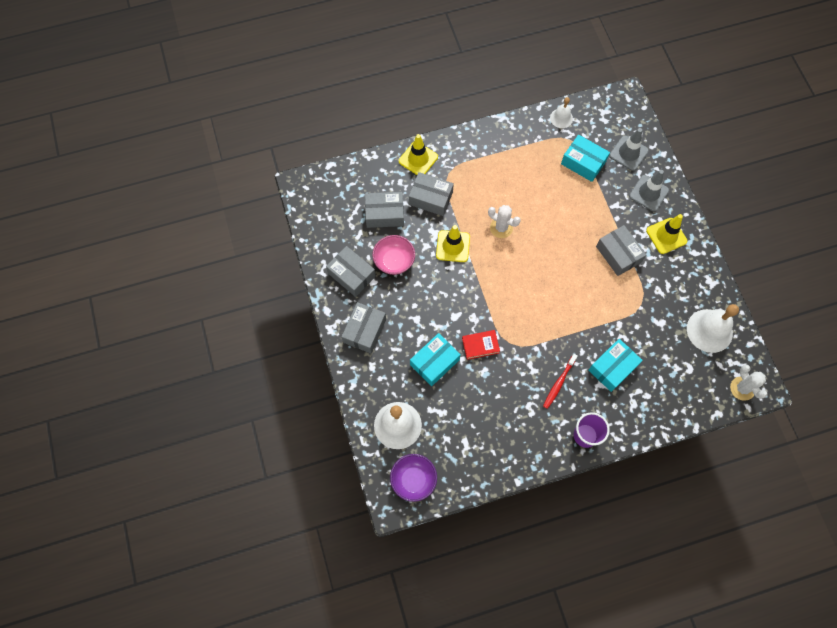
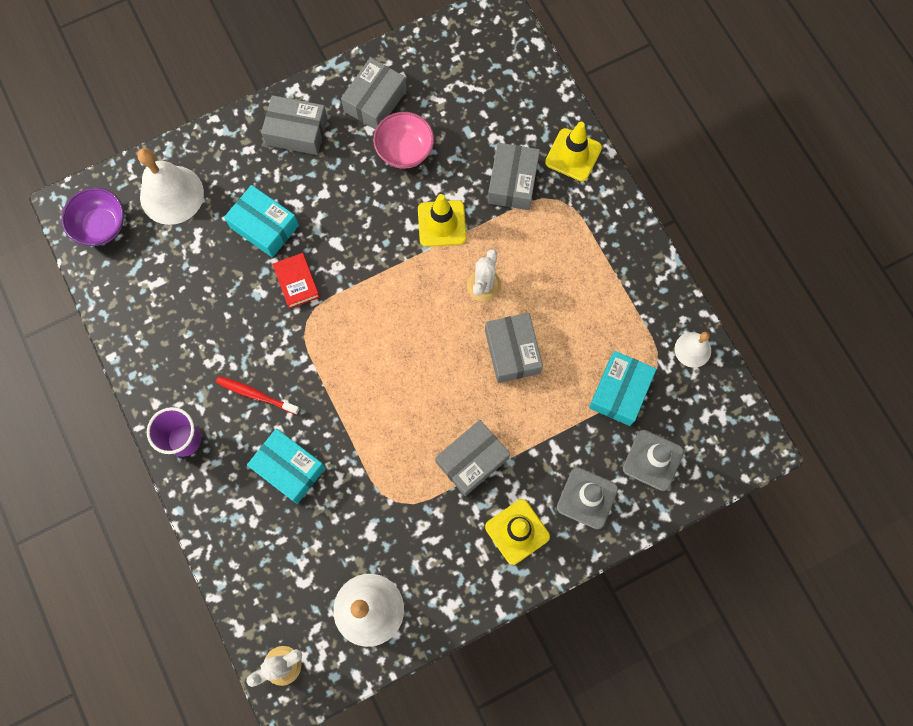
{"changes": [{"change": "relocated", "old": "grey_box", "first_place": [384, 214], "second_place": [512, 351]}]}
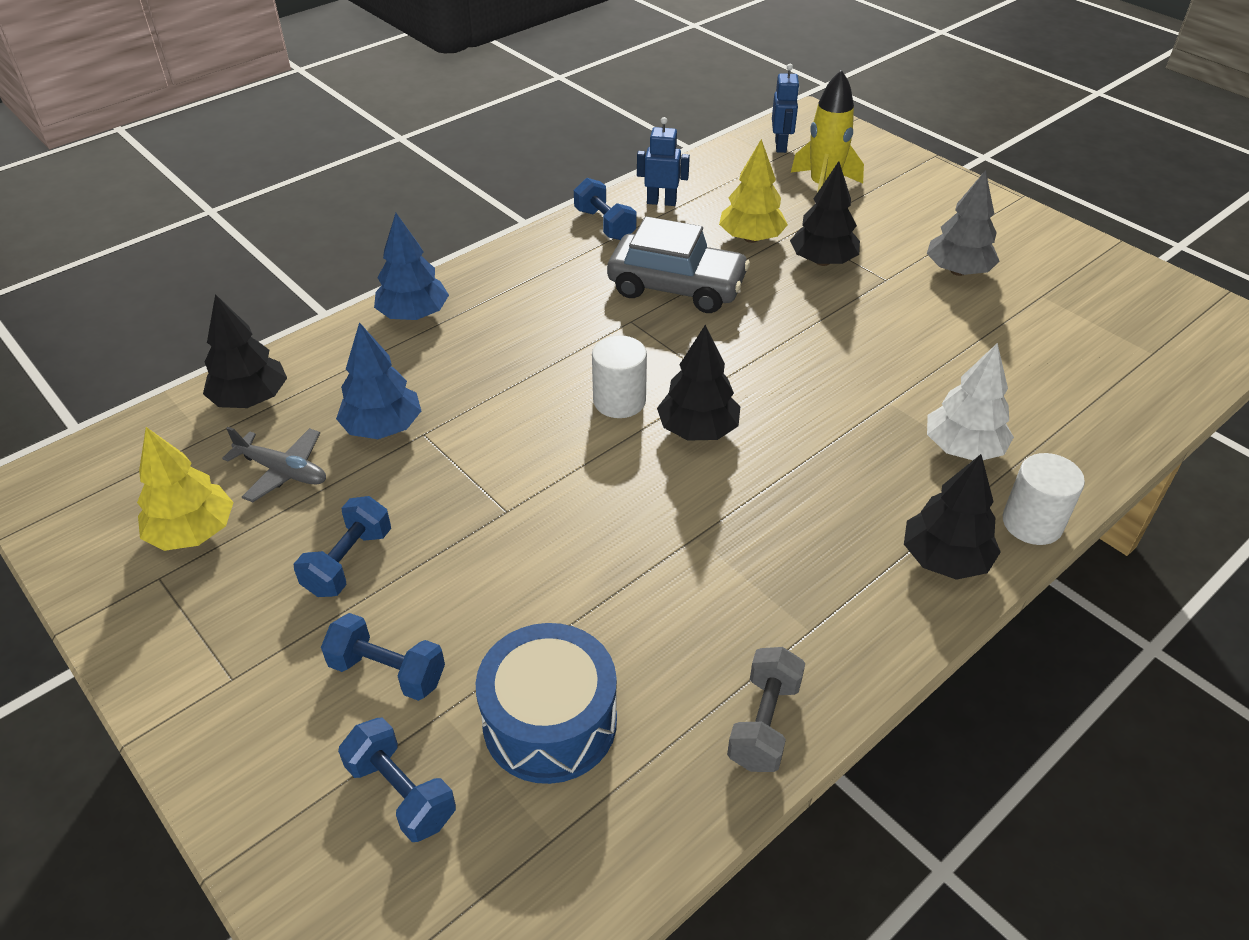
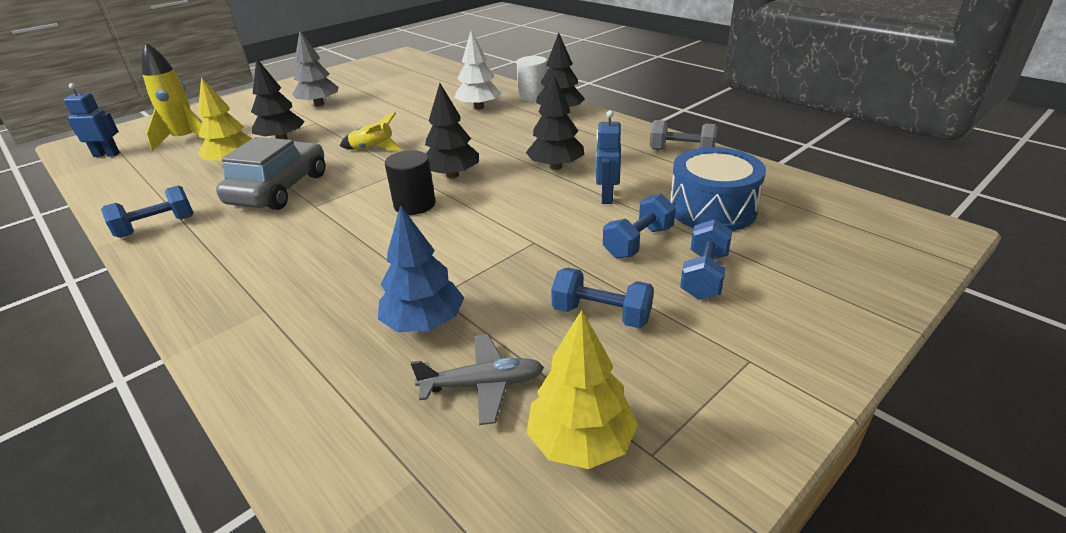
{"changes": [{"change": "relocated", "old": "black_tree", "first_place": [251, 399], "second_place": [555, 167]}, {"change": "spun", "old": "grey_plane", "first_place": [283, 471], "second_place": [483, 385], "degrees": 60}, {"change": "relocated", "old": "blue_dumbbell", "first_place": [401, 792], "second_place": [638, 242]}, {"change": "missing", "old": "blue_tree", "first_place": [414, 315]}, {"change": "colour", "old": "white_cylinder", "new": "black_cylinder", "first_place": [619, 401], "second_place": [414, 204]}, {"change": "relocated", "old": "blue_robot", "first_place": [661, 202], "second_place": [606, 197]}, {"change": "appeared", "new": "yellow_rocket", "second_place": [373, 149]}]}
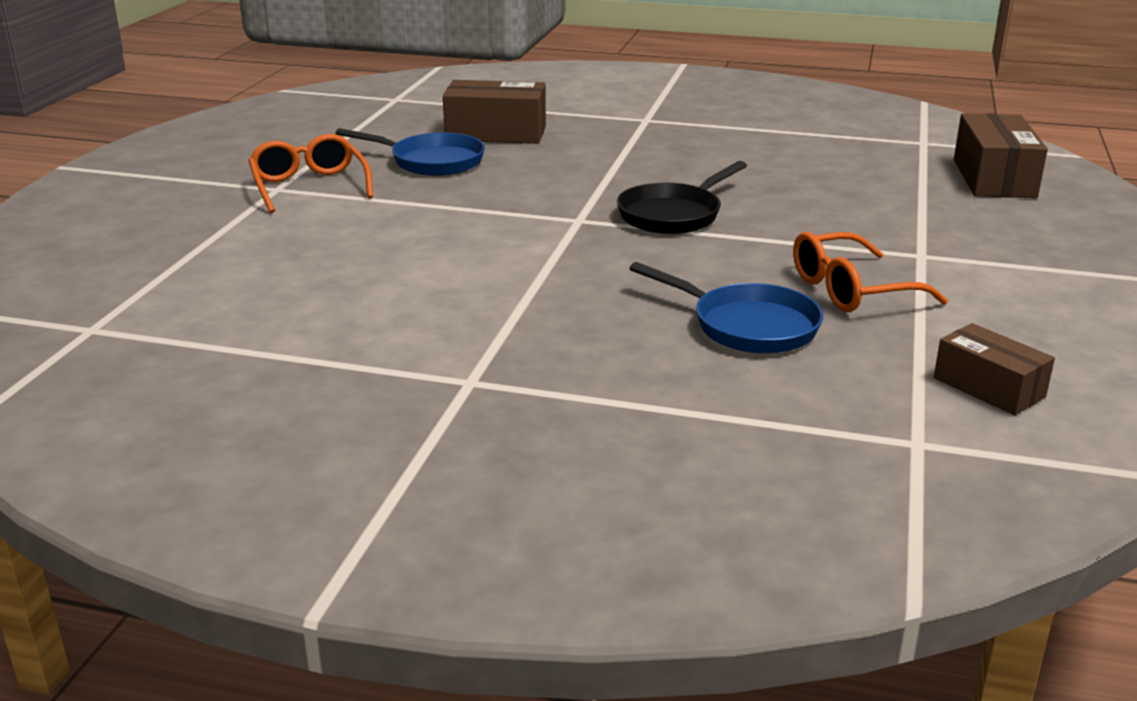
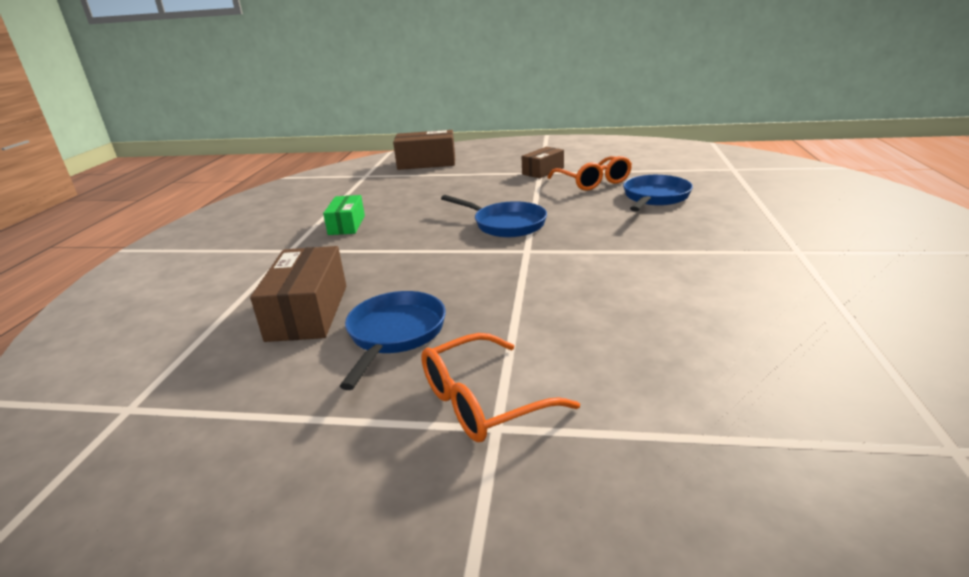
{"changes": [{"change": "colour", "old": "black_pan", "new": "blue_pan", "first_place": [673, 215], "second_place": [506, 224]}, {"change": "relocated", "old": "brown_box", "first_place": [988, 387], "second_place": [543, 171]}, {"change": "appeared", "new": "green_box", "second_place": [346, 225]}]}
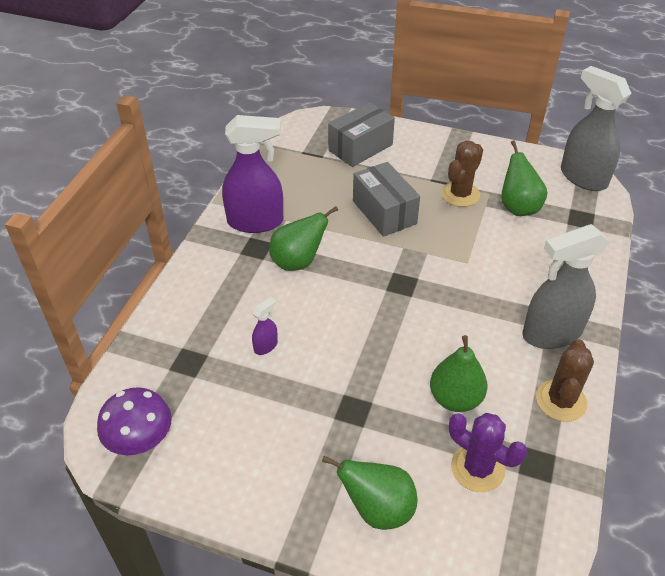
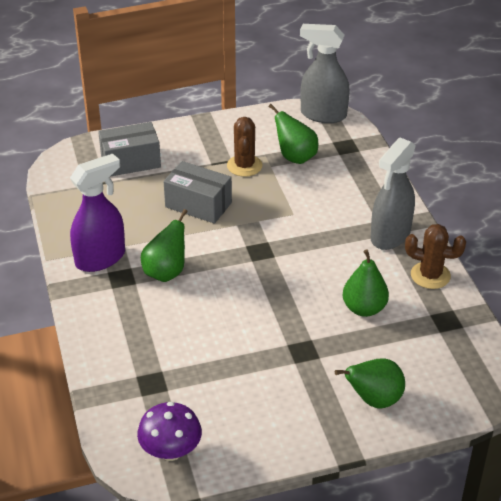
{"changes": [{"change": "missing", "old": "purple_spray_bottle", "first_place": [266, 346]}, {"change": "spun", "old": "grey_box", "first_place": [360, 147], "second_place": [130, 162], "degrees": 60}, {"change": "missing", "old": "purple_cactus", "first_place": [477, 468]}, {"change": "spun", "old": "brown_cactus", "first_place": [561, 401], "second_place": [430, 275], "degrees": -60}]}
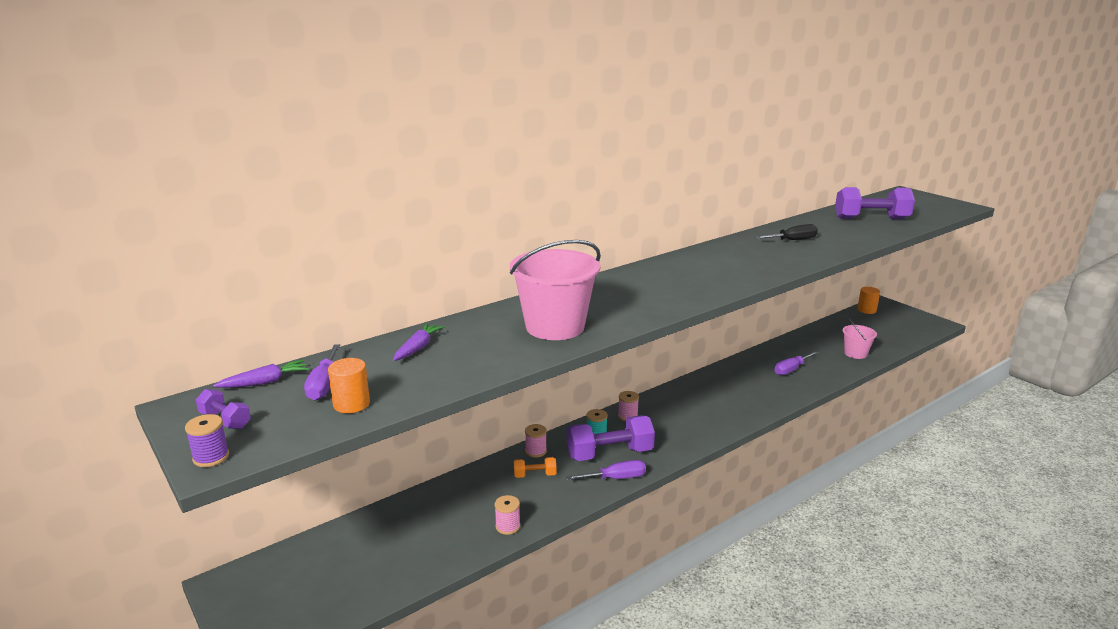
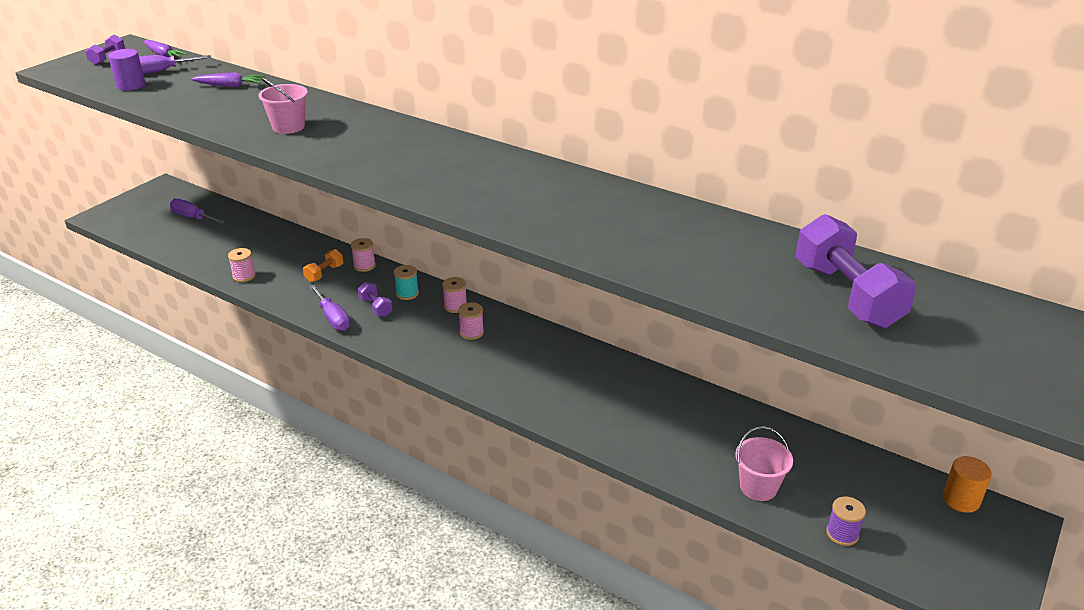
{"changes": [{"change": "relocated", "old": "purple_spool", "first_place": [211, 457], "second_place": [842, 534]}, {"change": "colour", "old": "orange_cylinder", "new": "purple_cylinder", "first_place": [351, 404], "second_place": [131, 85]}, {"change": "size", "old": "pink_bucket", "first_place": [555, 327], "second_place": [288, 127], "factor": 0.54}, {"change": "spun", "old": "orange_dumbbell", "first_place": [535, 475], "second_place": [324, 273], "degrees": 60}, {"change": "size", "old": "purple_dumbbell", "first_place": [609, 453], "second_place": [376, 307], "factor": 0.49}, {"change": "missing", "old": "black_screwdriver", "first_place": [792, 240]}, {"change": "relocated", "old": "purple_screwdriver", "first_place": [791, 369], "second_place": [192, 217]}, {"change": "appeared", "new": "pink_spool", "second_place": [471, 332]}]}
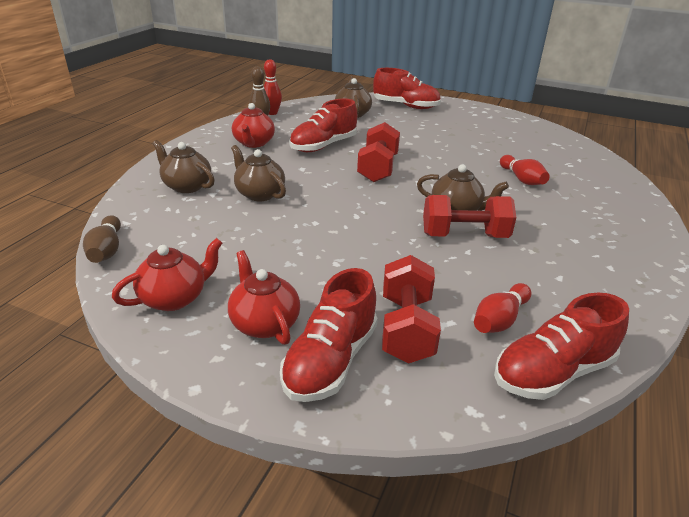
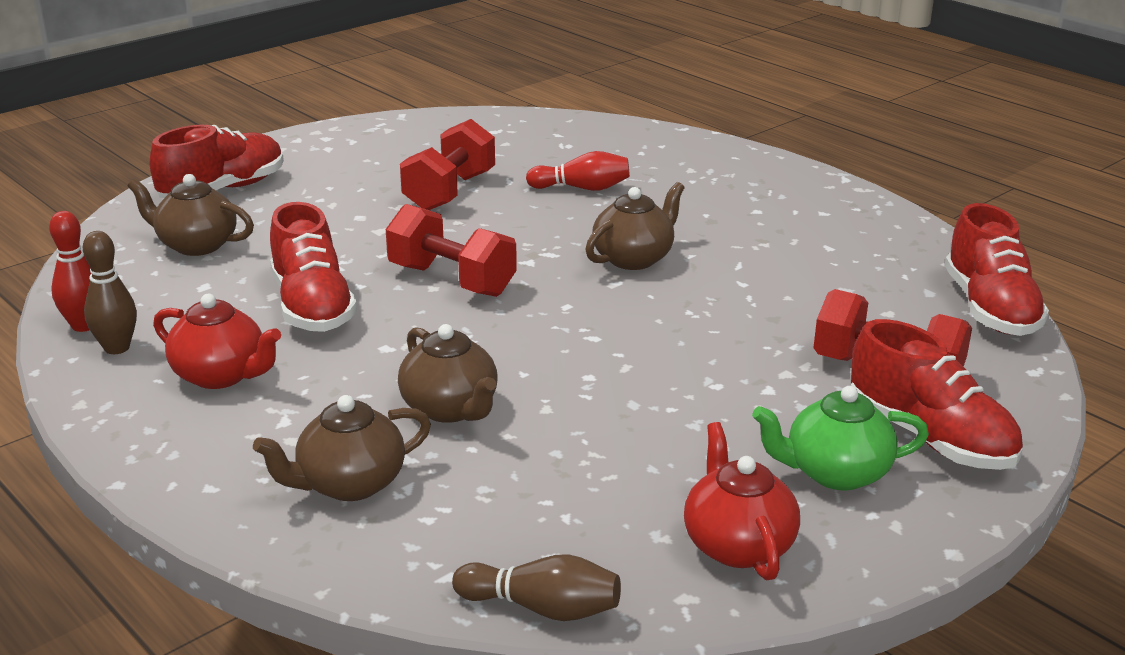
{"changes": [{"change": "colour", "old": "red_teapot", "new": "green_teapot", "first_place": [264, 323], "second_place": [835, 473]}, {"change": "spun", "old": "brown_teapot", "first_place": [259, 194], "second_place": [450, 408], "degrees": -105}, {"change": "relocated", "old": "red_dumbbell", "first_place": [464, 235], "second_place": [450, 192]}, {"change": "missing", "old": "red_bowling_pin", "first_place": [499, 320]}]}
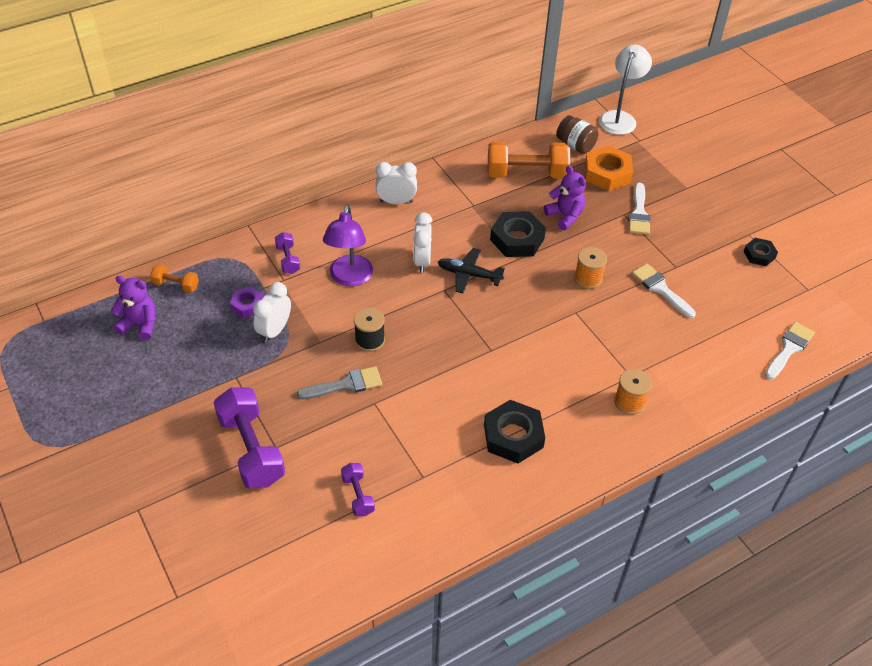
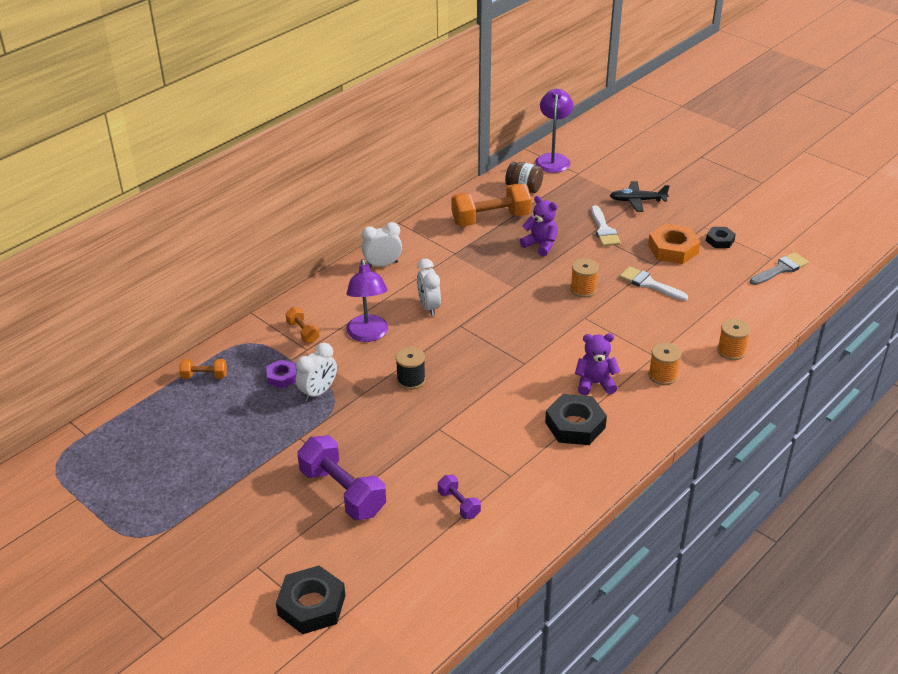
{"changes": [{"change": "relocated", "old": "purple_teddy_bear", "first_place": [140, 324], "second_place": [595, 383]}, {"change": "spun", "old": "white_clock", "first_place": [275, 330], "second_place": [318, 392], "degrees": -150}, {"change": "colour", "old": "purple_dumbbell", "new": "orange_dumbbell", "first_place": [288, 259], "second_place": [303, 332]}, {"change": "relocated", "old": "grey_brush", "first_place": [346, 385], "second_place": [781, 269]}, {"change": "relocated", "old": "black_plane", "first_place": [469, 275], "second_place": [637, 200]}, {"change": "relocated", "old": "black_nut", "first_place": [517, 239], "second_place": [311, 605]}, {"change": "relocated", "old": "orange_nut", "first_place": [607, 173], "second_place": [673, 249]}, {"change": "colour", "old": "white_lamp", "new": "purple_lamp", "first_place": [620, 118], "second_place": [553, 159]}, {"change": "missing", "old": "white_brush", "first_place": [789, 348]}, {"change": "appeared", "new": "orange_spool", "second_place": [731, 351]}]}
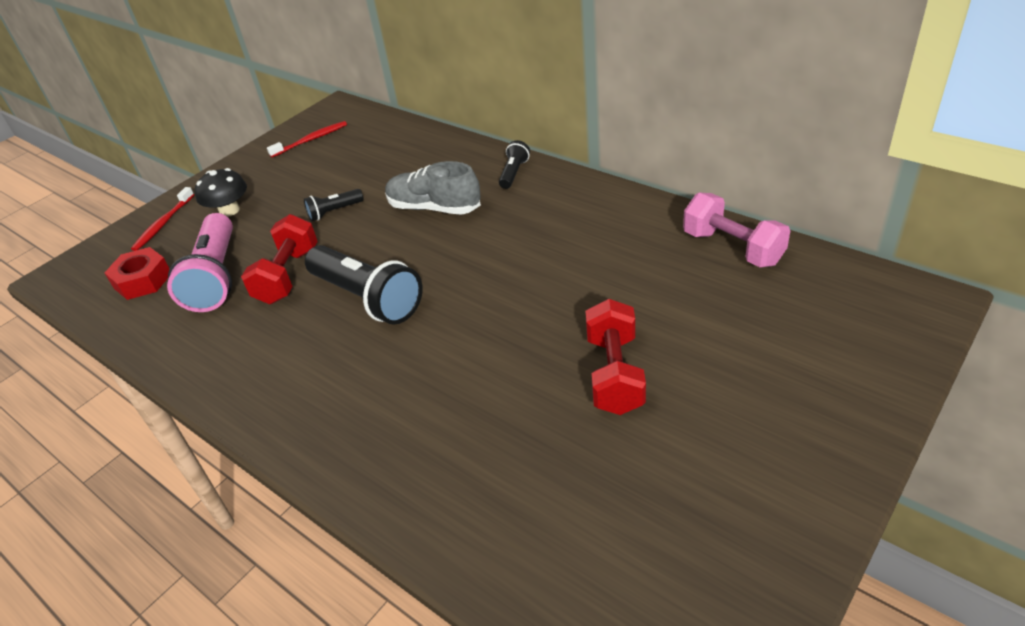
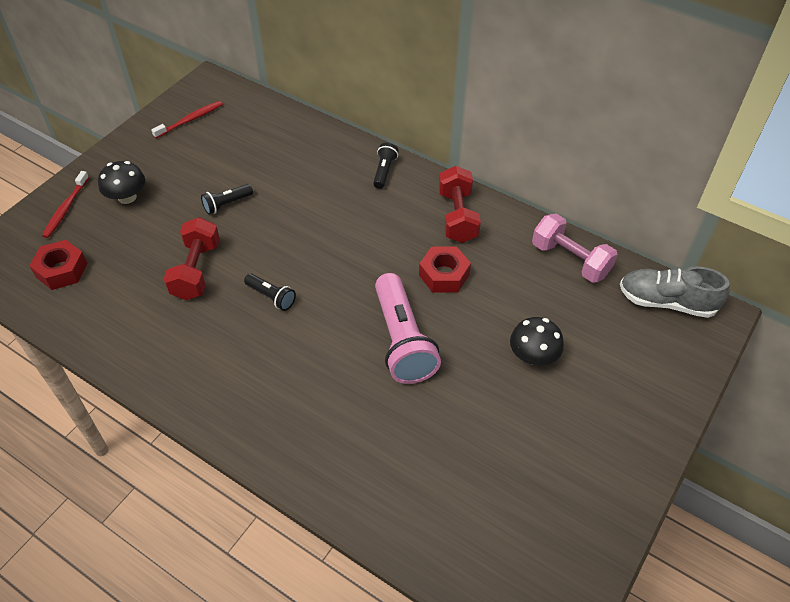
{"changes": [{"change": "relocated", "old": "pink_flashlight", "first_place": [216, 277], "second_place": [402, 340]}, {"change": "size", "old": "black_flashlight", "first_place": [367, 298], "second_place": [271, 297], "factor": 0.48}, {"change": "relocated", "old": "grey_shoe", "first_place": [434, 208], "second_place": [666, 302]}, {"change": "relocated", "old": "red_dumbbell", "first_place": [614, 374], "second_place": [457, 216]}, {"change": "appeared", "new": "red_nut", "second_place": [444, 275]}, {"change": "appeared", "new": "black_mushroom", "second_place": [533, 356]}]}
